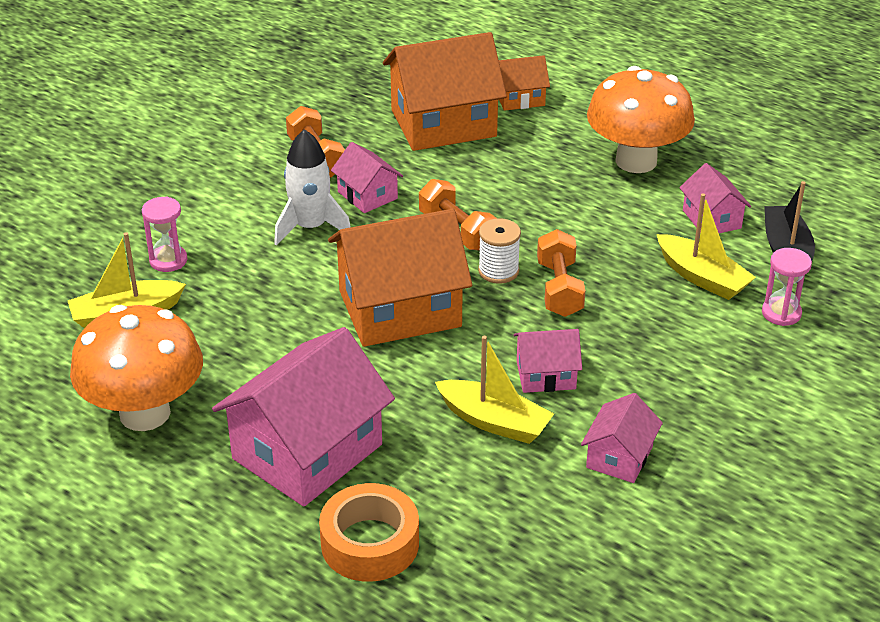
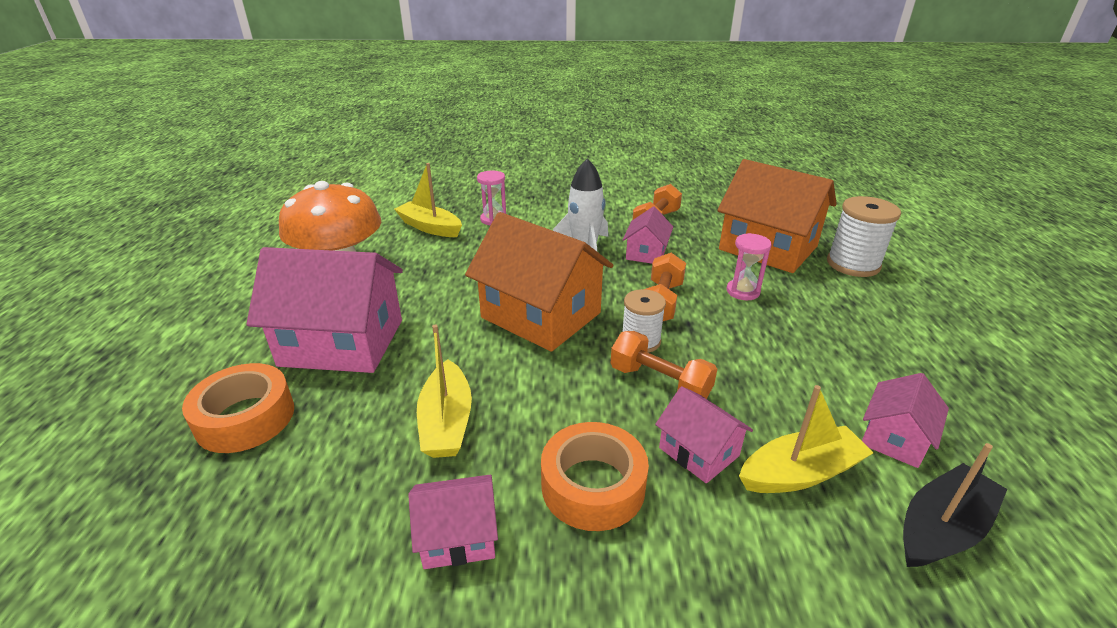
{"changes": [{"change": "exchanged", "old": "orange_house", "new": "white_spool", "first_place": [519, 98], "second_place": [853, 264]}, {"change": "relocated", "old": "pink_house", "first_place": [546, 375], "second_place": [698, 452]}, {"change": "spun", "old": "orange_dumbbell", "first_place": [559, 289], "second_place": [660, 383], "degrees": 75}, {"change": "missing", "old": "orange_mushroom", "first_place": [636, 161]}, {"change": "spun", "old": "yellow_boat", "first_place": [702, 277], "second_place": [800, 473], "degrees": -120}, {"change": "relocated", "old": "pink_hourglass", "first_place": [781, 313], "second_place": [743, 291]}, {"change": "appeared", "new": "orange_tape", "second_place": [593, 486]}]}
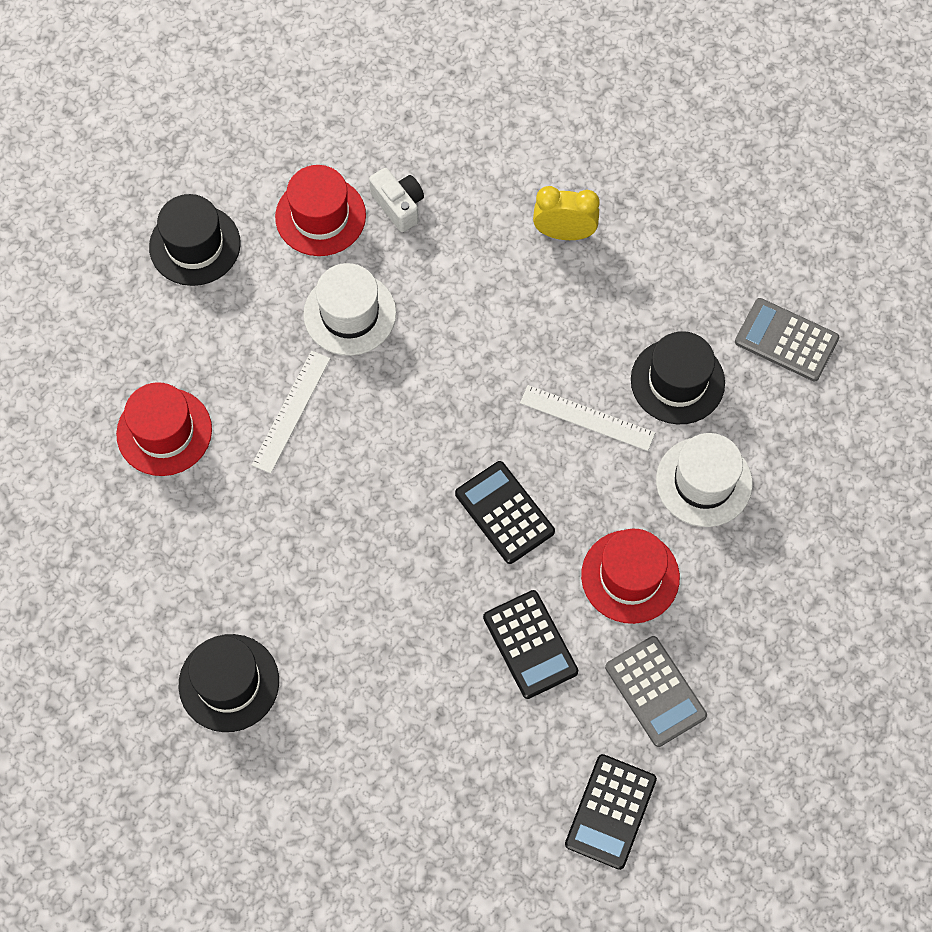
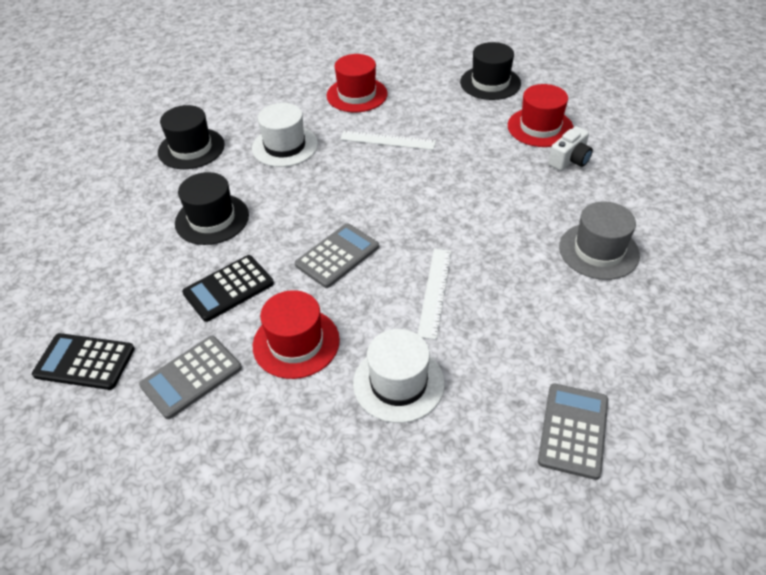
{"changes": [{"change": "relocated", "old": "white_hat", "first_place": [349, 314], "second_place": [285, 146]}, {"change": "colour", "old": "black_calculator", "new": "grey_calculator", "first_place": [504, 513], "second_place": [337, 256]}, {"change": "exchanged", "old": "yellow_clock", "new": "grey_hat", "first_place": [564, 233], "second_place": [598, 251]}, {"change": "relocated", "old": "black_hat", "first_place": [677, 381], "second_place": [212, 219]}]}
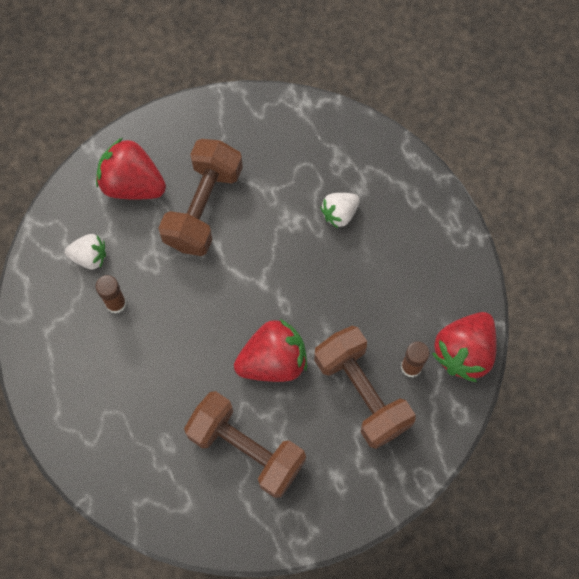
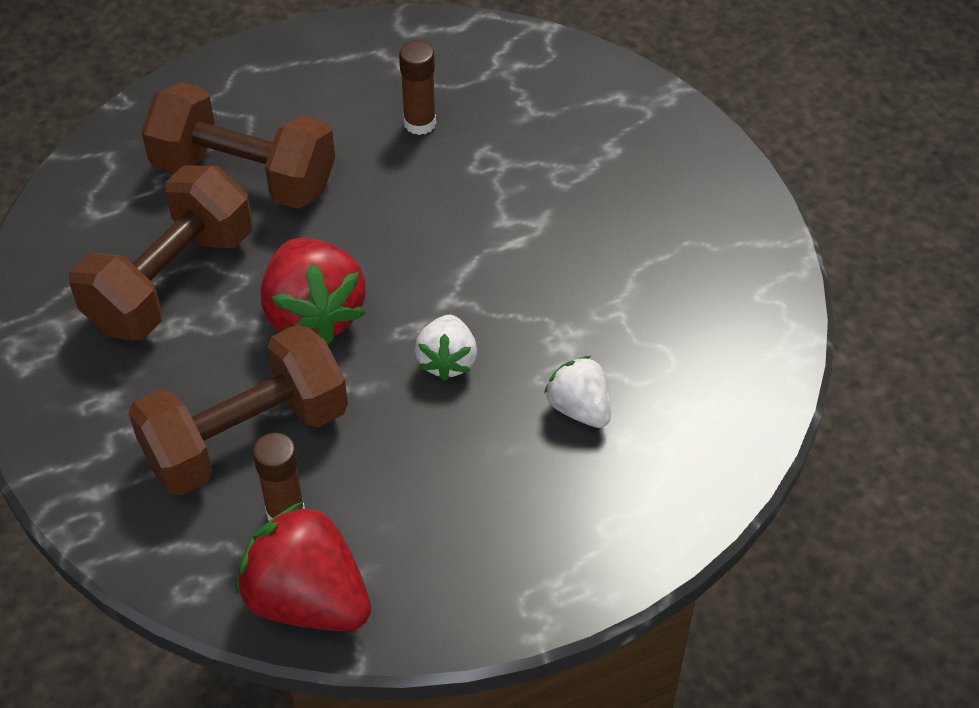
{"changes": [{"change": "relocated", "old": "white_strawberry", "first_place": [89, 256], "second_place": [447, 360]}, {"change": "missing", "old": "red_strawberry", "first_place": [132, 183]}, {"change": "relocated", "old": "brown_dumbbell", "first_place": [203, 207], "second_place": [244, 176]}]}
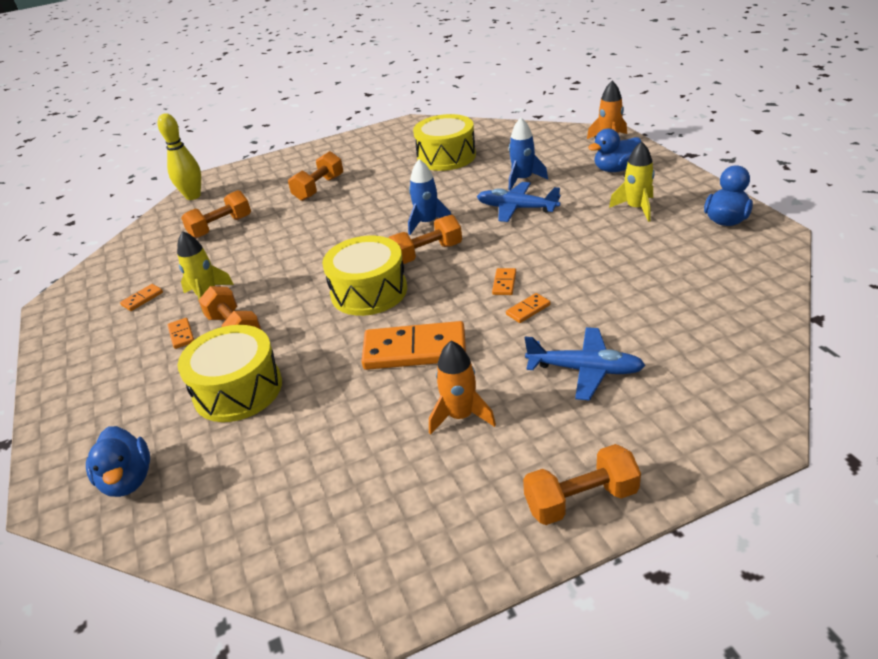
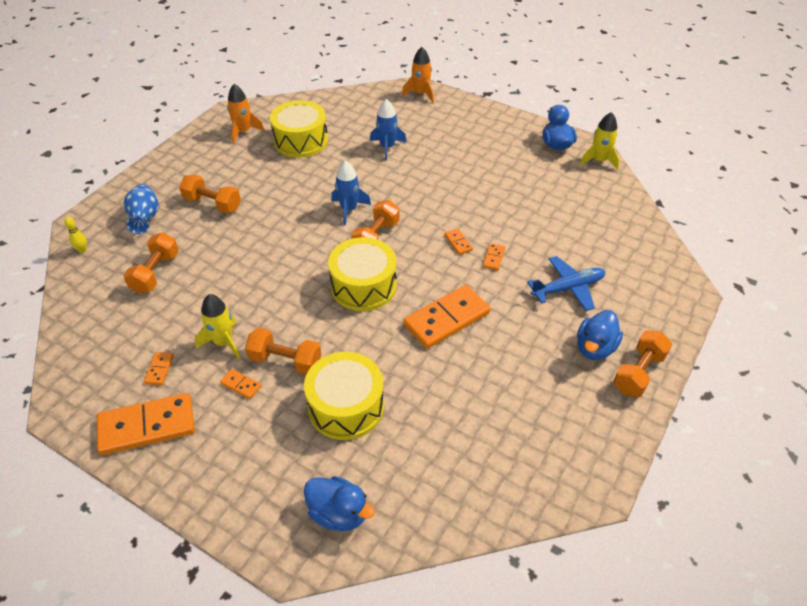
{"changes": [{"change": "size", "old": "yellow_bowling_pin", "first_place": [193, 196], "second_place": [82, 250], "factor": 0.48}, {"change": "spun", "old": "orange_dumbbell", "first_place": [319, 188], "second_place": [212, 204], "degrees": -60}, {"change": "relocated", "old": "orange_rocket", "first_place": [460, 416], "second_place": [243, 132]}, {"change": "missing", "old": "blue_plane", "first_place": [517, 208]}, {"change": "relocated", "old": "blue_duck", "first_place": [616, 169], "second_place": [595, 348]}, {"change": "relocated", "old": "yellow_rocket", "first_place": [636, 208], "second_place": [599, 160]}, {"change": "appeared", "new": "orange_domino", "second_place": [147, 426]}, {"change": "appeared", "new": "blue_vase", "second_place": [145, 219]}]}
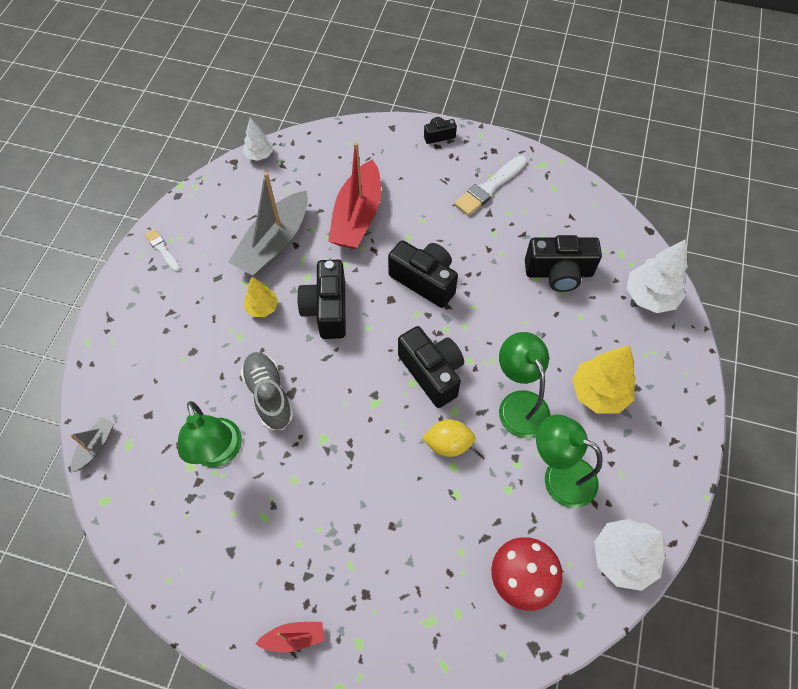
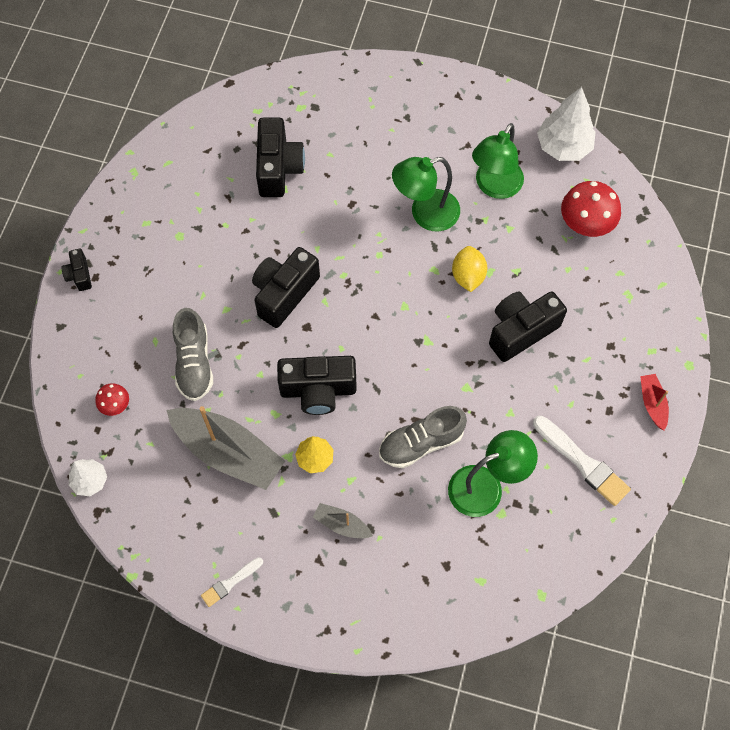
{"changes": [{"change": "relocated", "old": "grey_boat", "first_place": [95, 447], "second_place": [342, 524]}, {"change": "exchanged", "old": "red_boat", "new": "grey_shoe", "first_place": [357, 216], "second_place": [194, 362]}, {"change": "relocated", "old": "black_camera", "first_place": [432, 373], "second_place": [521, 331]}, {"change": "relocated", "old": "white_brush", "first_place": [489, 187], "second_place": [582, 462]}, {"change": "missing", "old": "yellow_tree", "first_place": [599, 393]}, {"change": "missing", "old": "white_tree", "first_place": [650, 297]}, {"change": "appeared", "new": "red_mushroom", "second_place": [115, 404]}]}
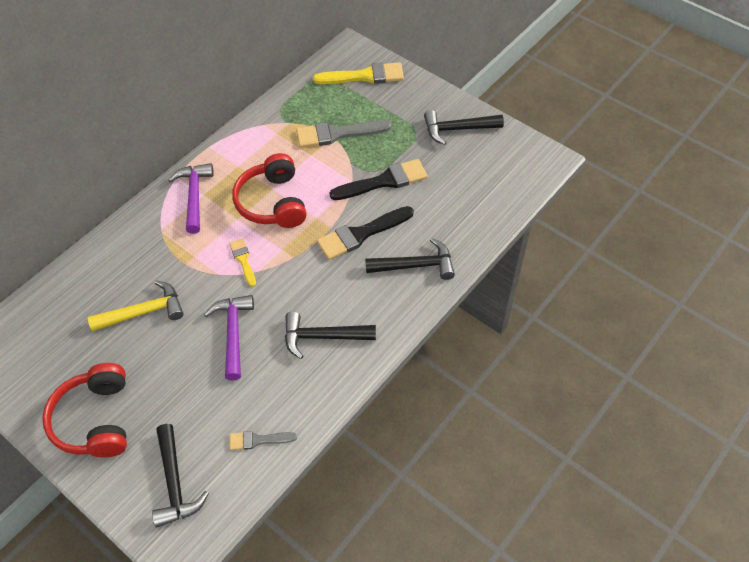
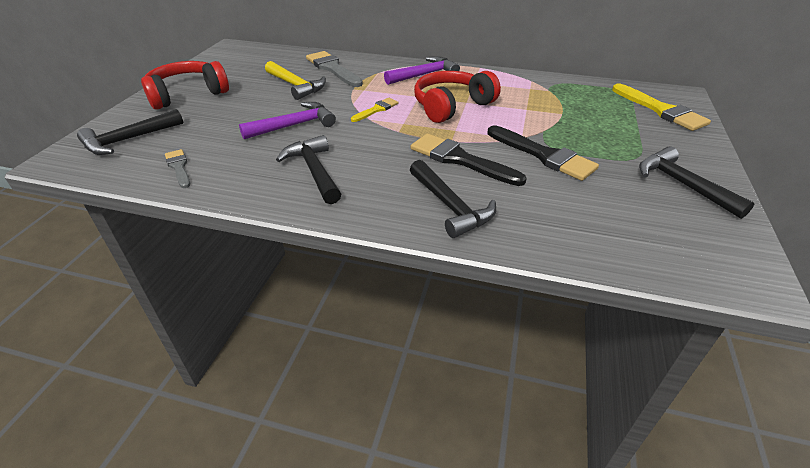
{"changes": [{"change": "relocated", "old": "grey_brush", "first_place": [337, 134], "second_place": [333, 69]}]}
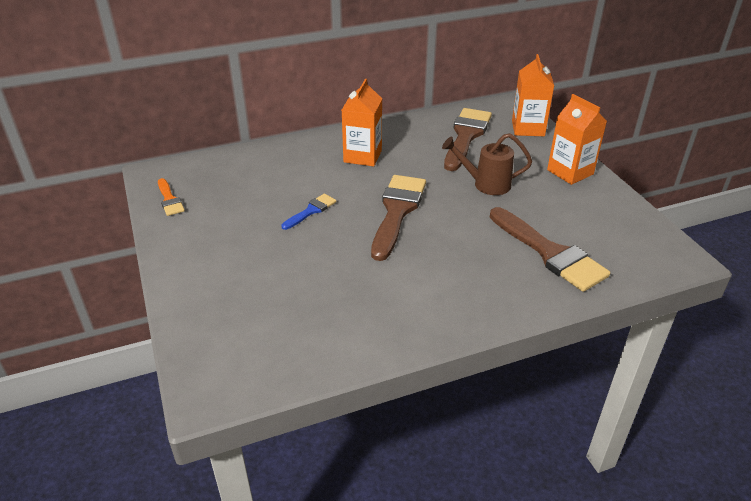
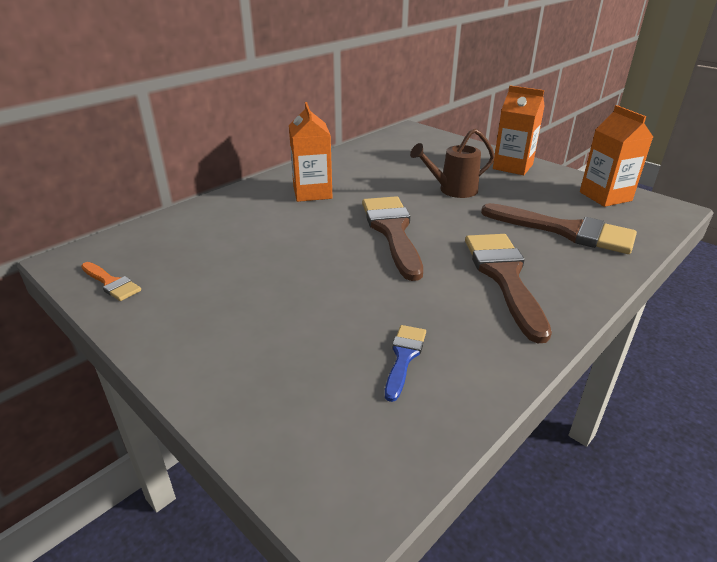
{"changes": [{"change": "relocated", "old": "blue_brush", "first_place": [311, 211], "second_place": [404, 357]}, {"change": "relocated", "old": "brown_brush", "first_place": [466, 136], "second_place": [504, 277]}, {"change": "relocated", "old": "orange_carton", "first_place": [528, 128], "second_place": [605, 196]}]}
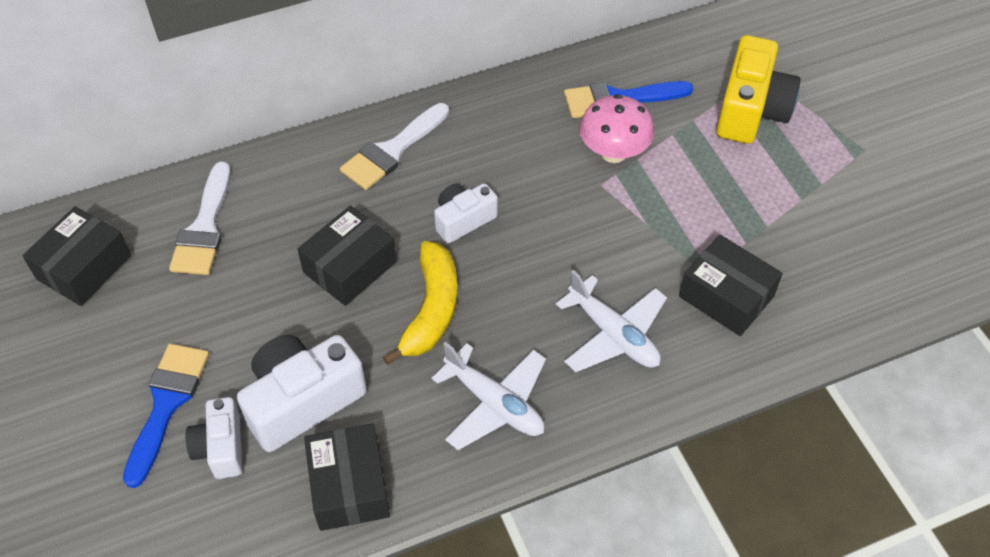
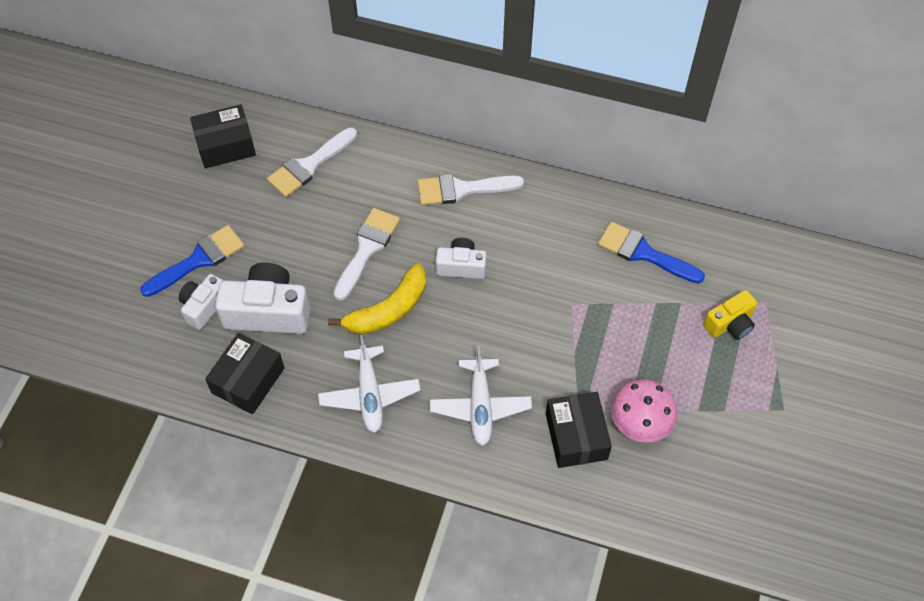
{"changes": [{"change": "exchanged", "old": "black_box", "new": "white_brush", "first_place": [350, 267], "second_place": [367, 249]}, {"change": "relocated", "old": "pink_mushroom", "first_place": [613, 152], "second_place": [639, 423]}, {"change": "size", "old": "yellow_camera", "first_place": [751, 110], "second_place": [730, 324], "factor": 0.59}]}
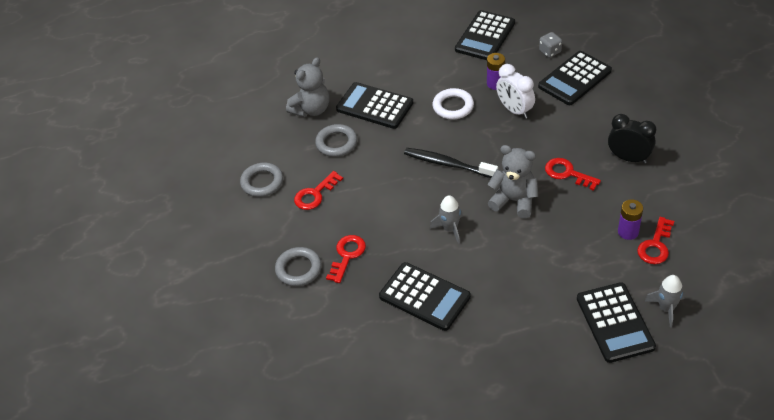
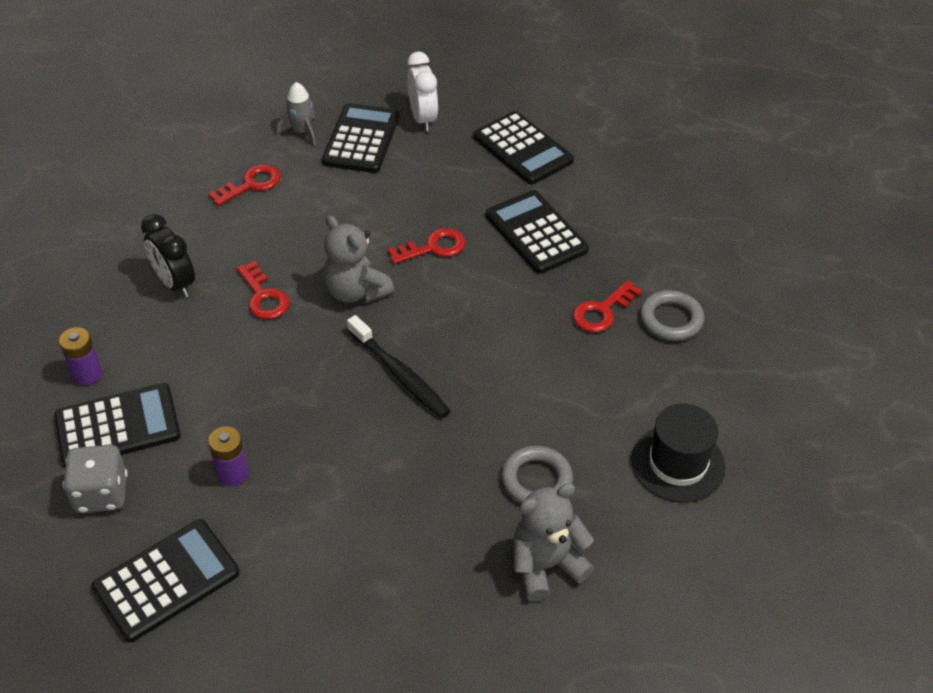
{"changes": [{"change": "exchanged", "old": "grey_ring", "new": "black_hat", "first_place": [262, 182], "second_place": [678, 463]}, {"change": "relocated", "old": "red_key", "first_place": [315, 194], "second_place": [433, 247]}, {"change": "relocated", "old": "black_calculator", "first_place": [374, 106], "second_place": [522, 149]}, {"change": "missing", "old": "grey_rocket", "first_place": [450, 229]}, {"change": "missing", "old": "white_ring", "first_place": [453, 106]}, {"change": "relocated", "old": "white_clock", "first_place": [515, 110], "second_place": [423, 119]}, {"change": "size", "old": "grey_dice", "first_place": [550, 51], "second_place": [101, 494], "factor": 1.6}, {"change": "relocated", "old": "purple_battery", "first_place": [628, 232], "second_place": [87, 374]}]}
